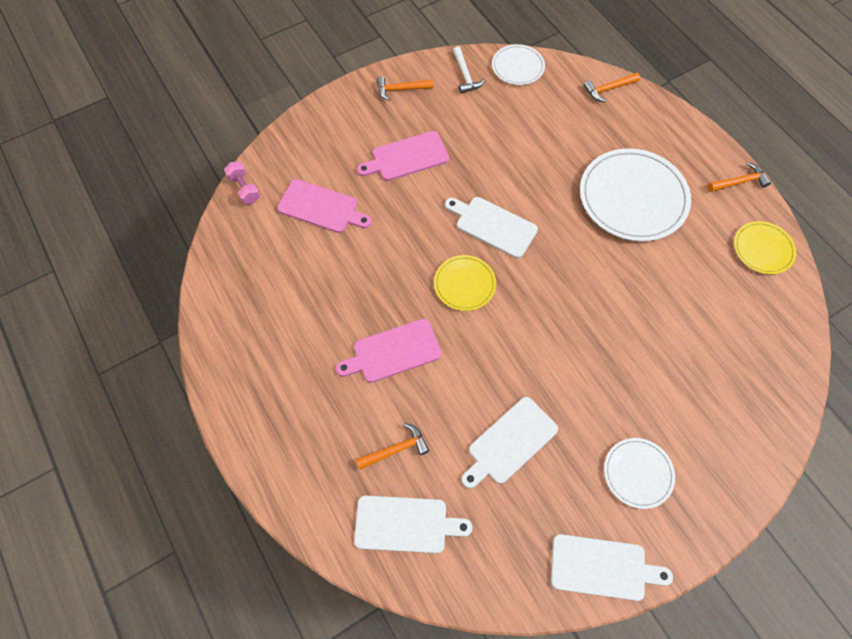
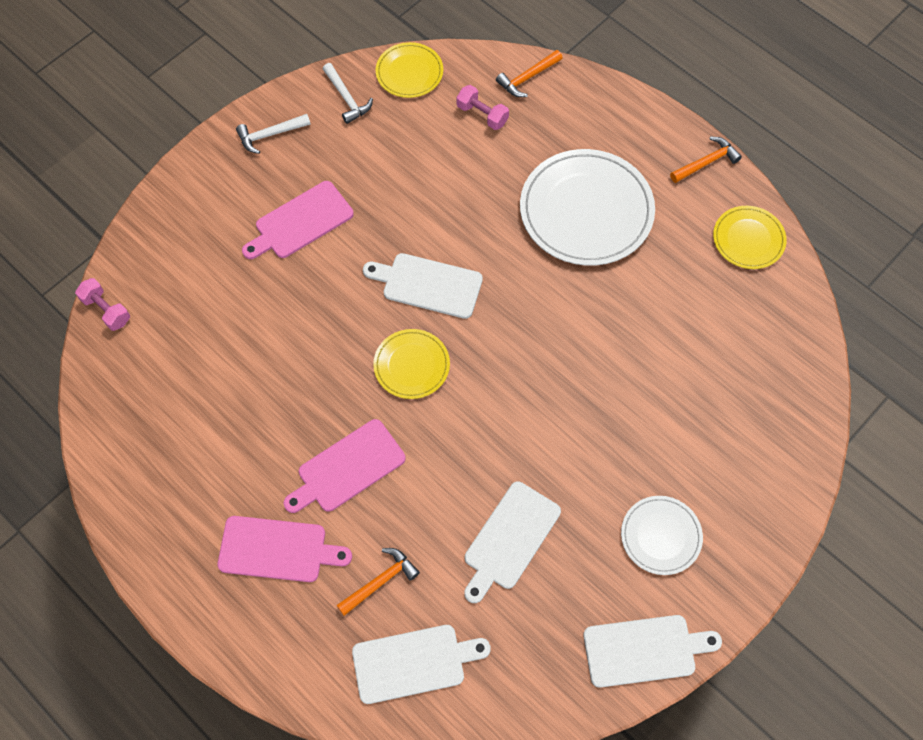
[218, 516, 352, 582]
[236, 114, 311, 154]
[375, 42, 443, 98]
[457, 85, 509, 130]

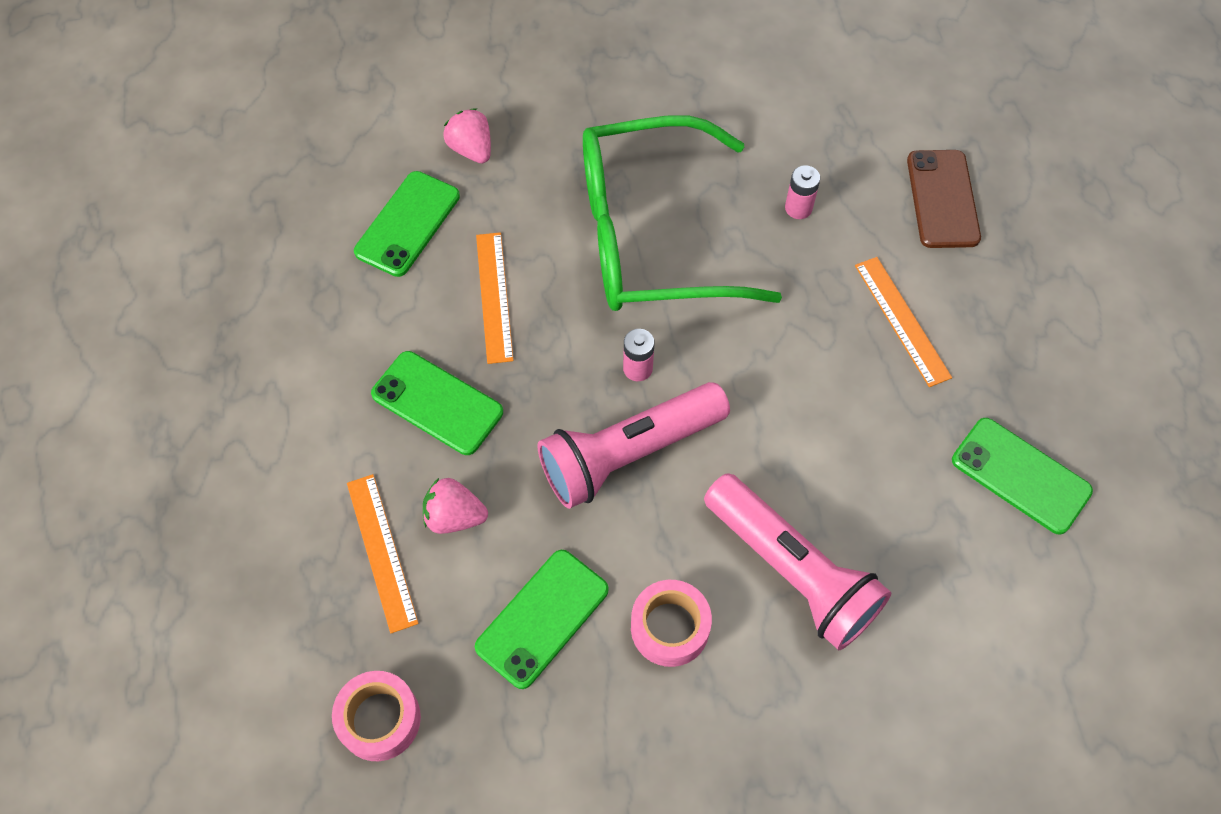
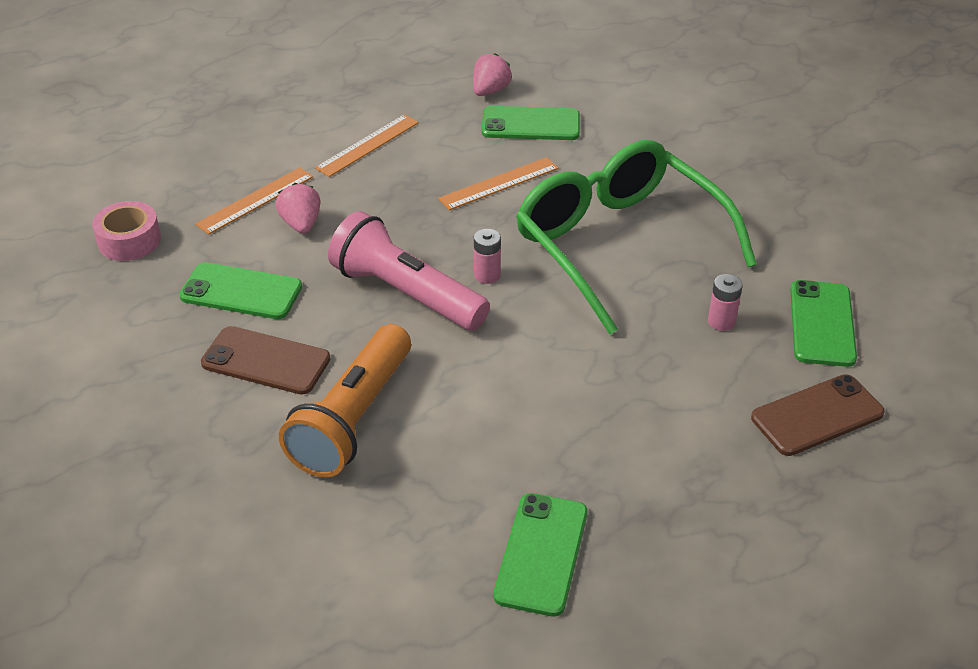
[201, 326, 330, 395]
[279, 324, 411, 478]
[315, 114, 419, 177]
[473, 53, 512, 96]
[790, 280, 857, 367]

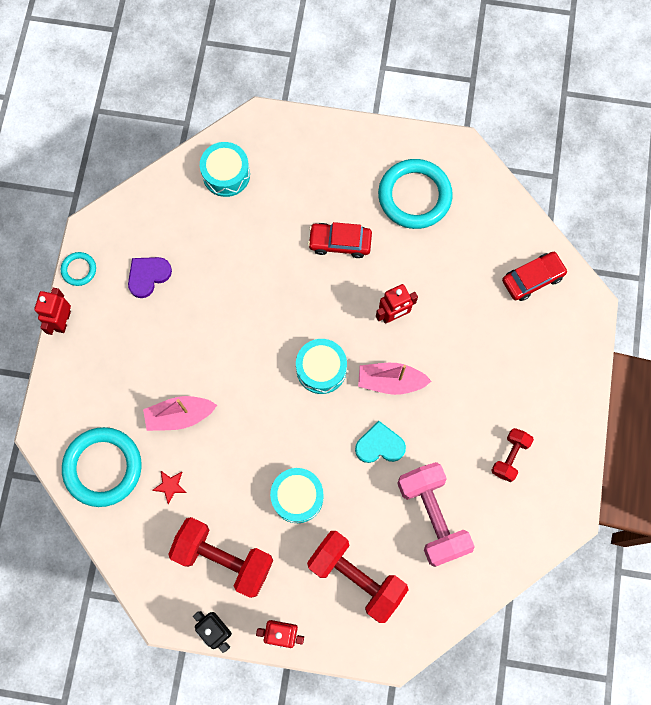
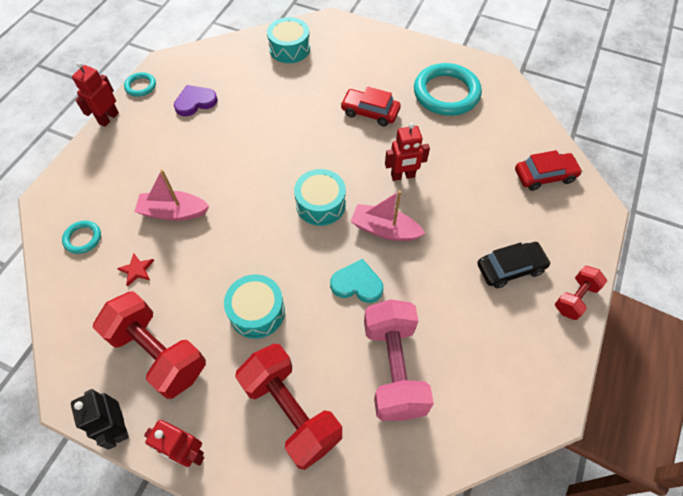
[62, 221, 101, 254]
[477, 242, 551, 288]
[555, 266, 607, 320]

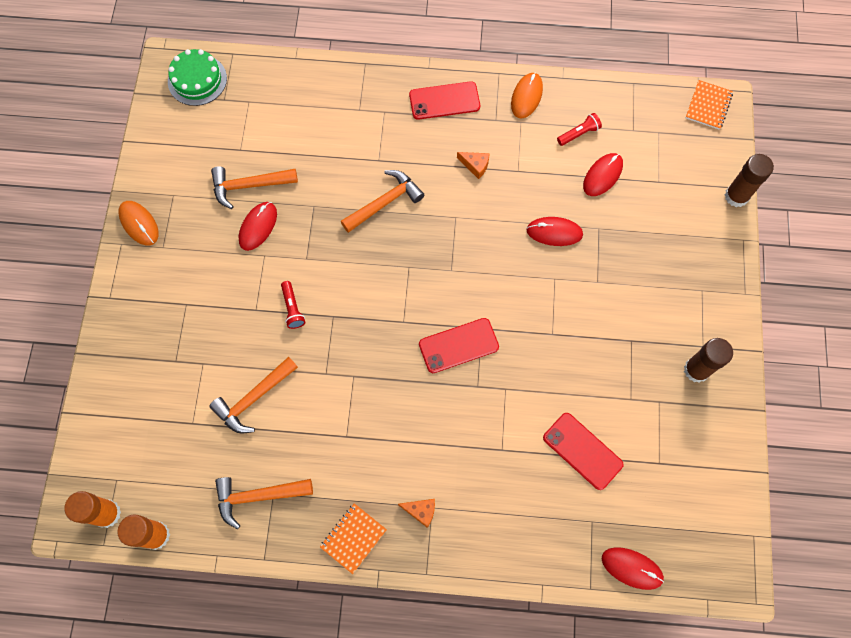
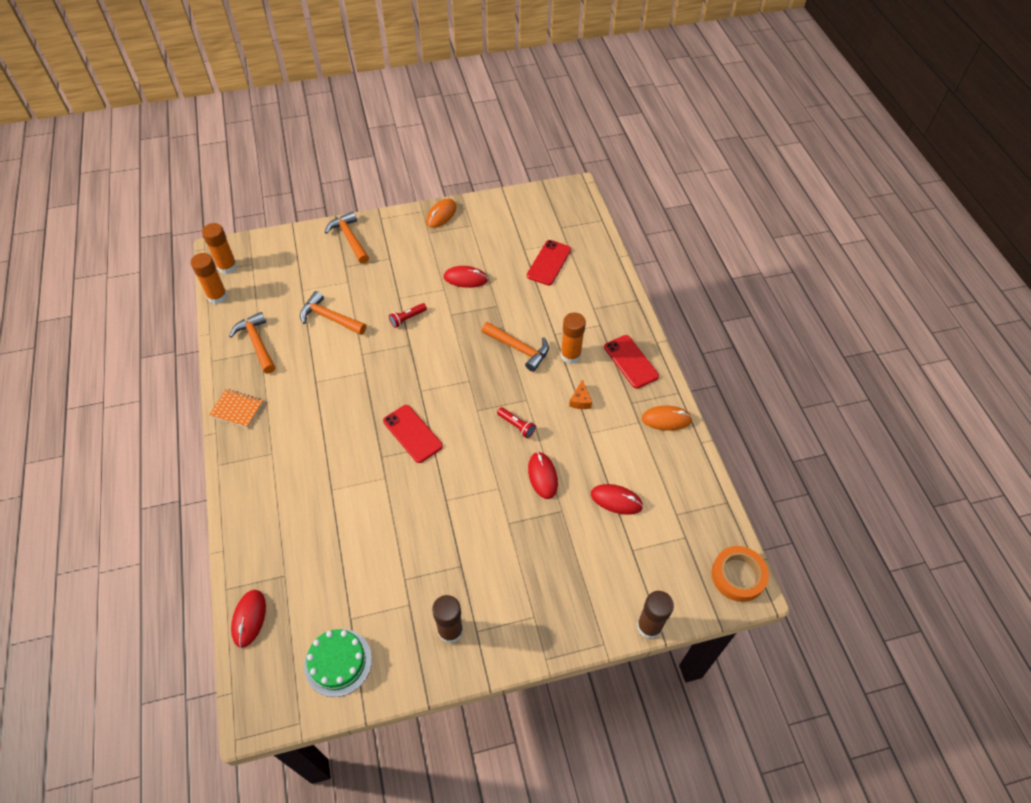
[304, 629, 372, 697]
[325, 211, 369, 264]
[497, 407, 536, 438]
[527, 240, 571, 286]
[560, 313, 586, 364]
[712, 546, 769, 602]
[398, 499, 435, 528] (first image)

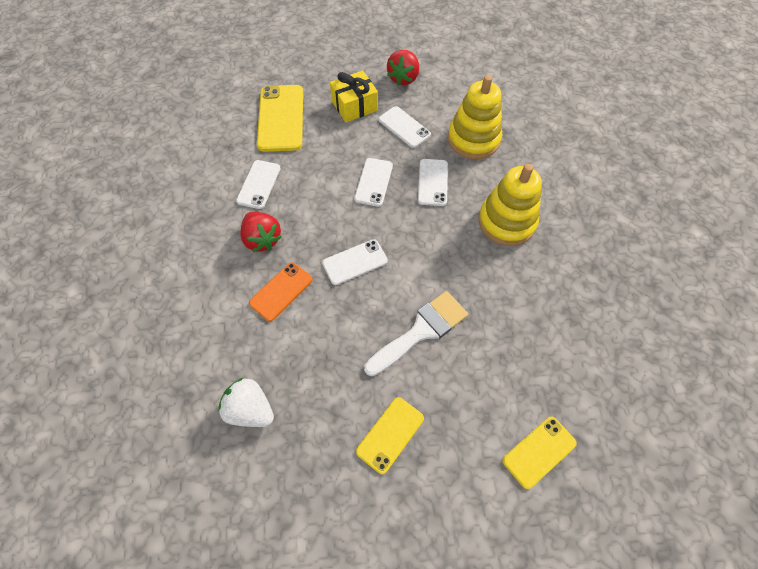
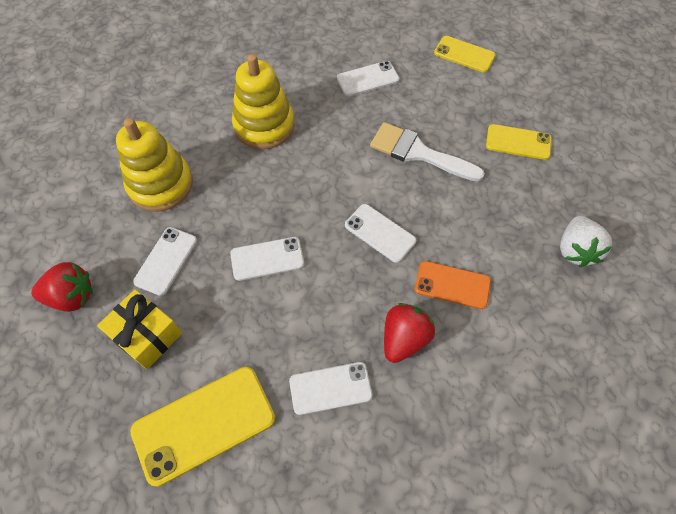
[337, 61, 399, 97]

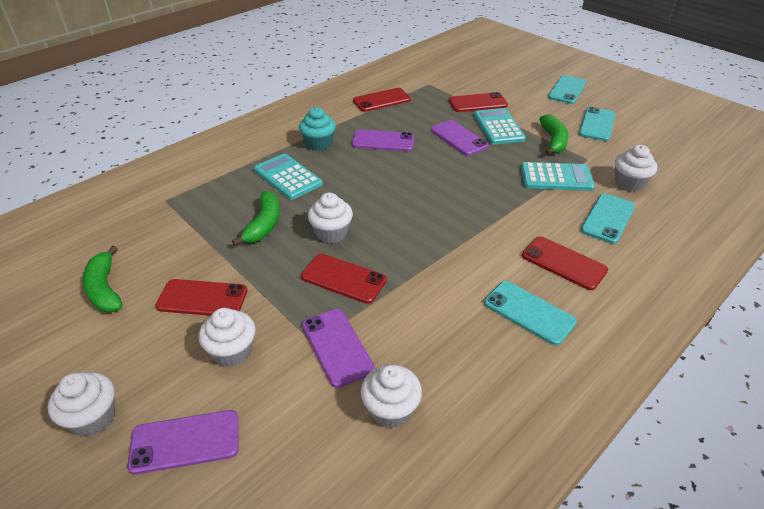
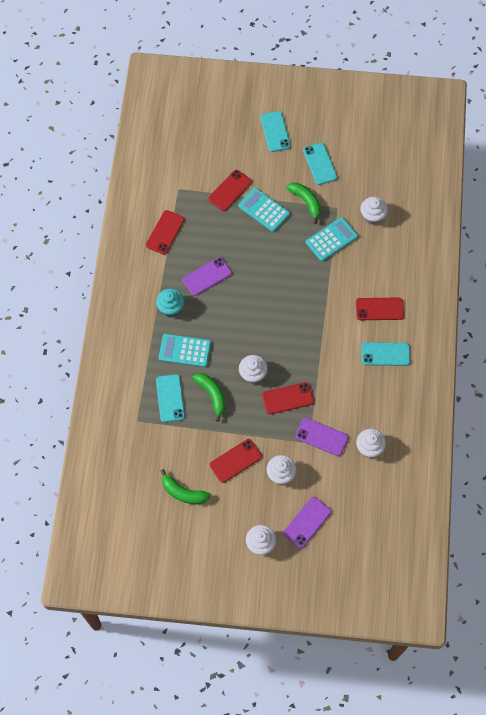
[156, 374, 185, 422]
[431, 120, 489, 156] (first image)

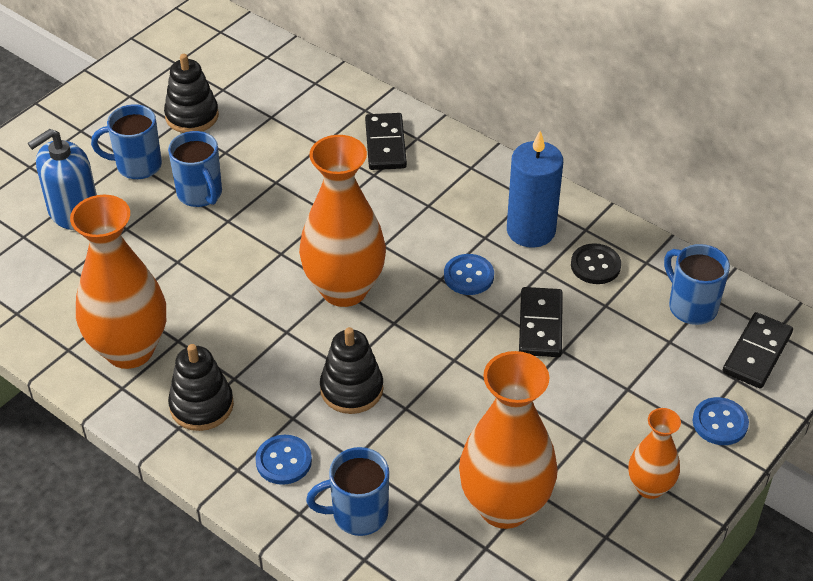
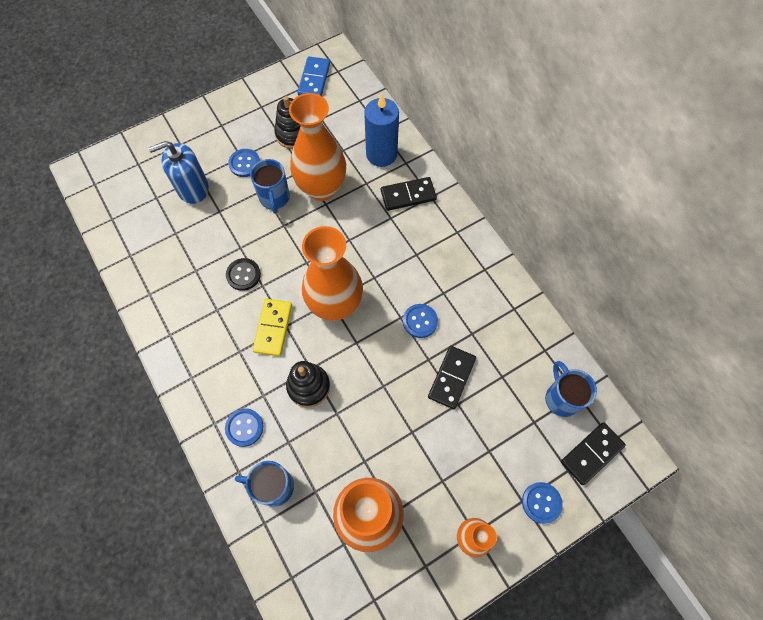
[226, 258, 261, 291]
[228, 149, 260, 177]
[252, 299, 292, 356]
[289, 93, 346, 201]
[297, 56, 330, 96]
[364, 94, 399, 167]
[381, 177, 437, 211]
[168, 344, 234, 431] (first image)

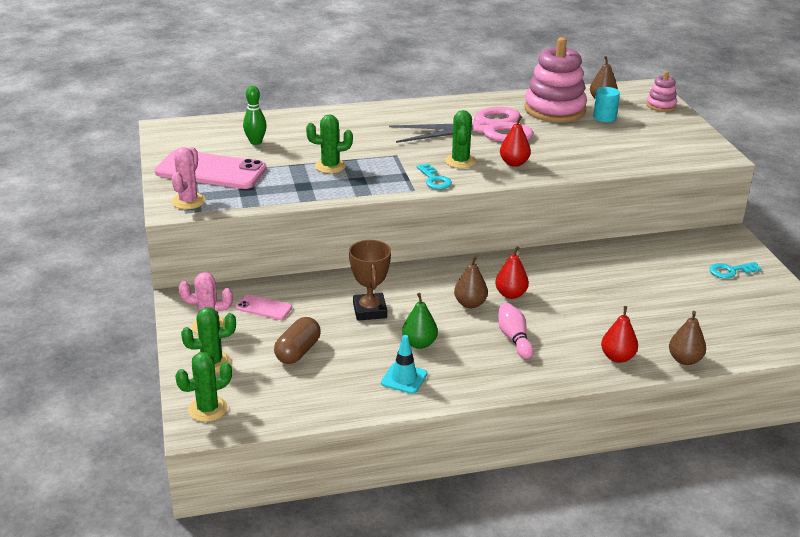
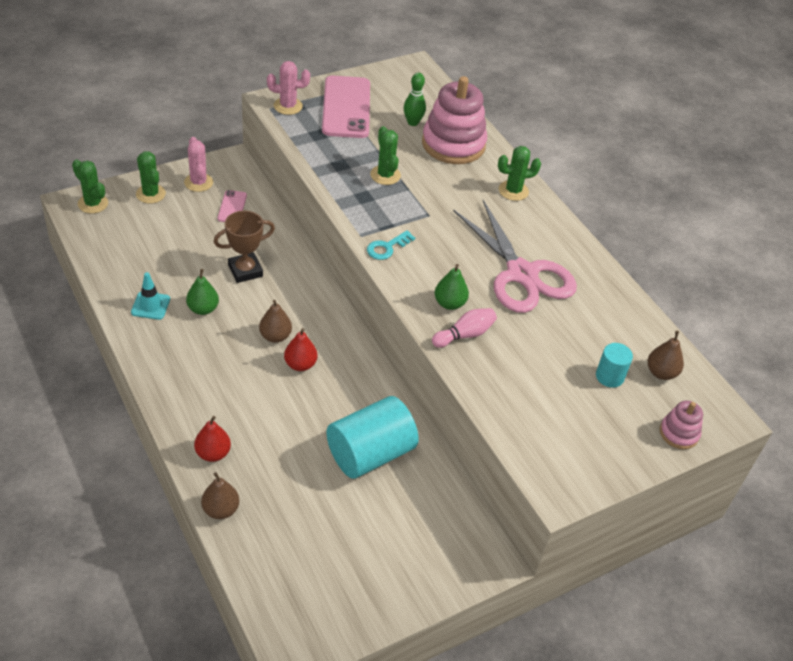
[326, 396, 419, 479]
[422, 76, 487, 164]
[432, 308, 497, 348]
[435, 264, 469, 310]
[498, 146, 541, 201]
[274, 317, 321, 364] (first image)
[710, 262, 762, 279] (first image)

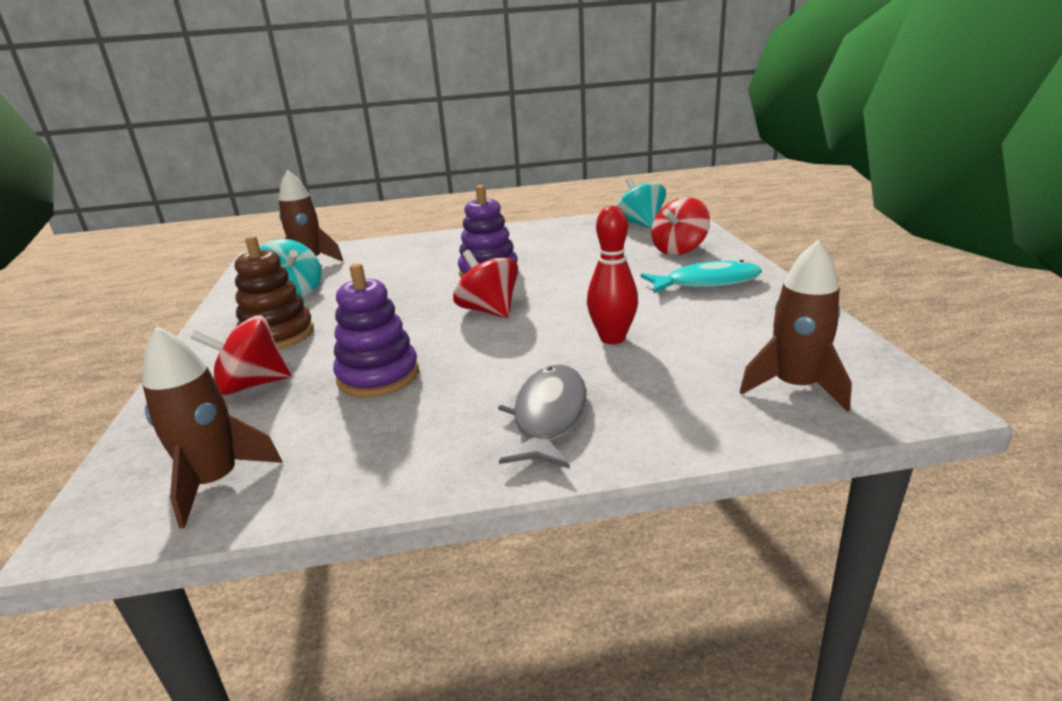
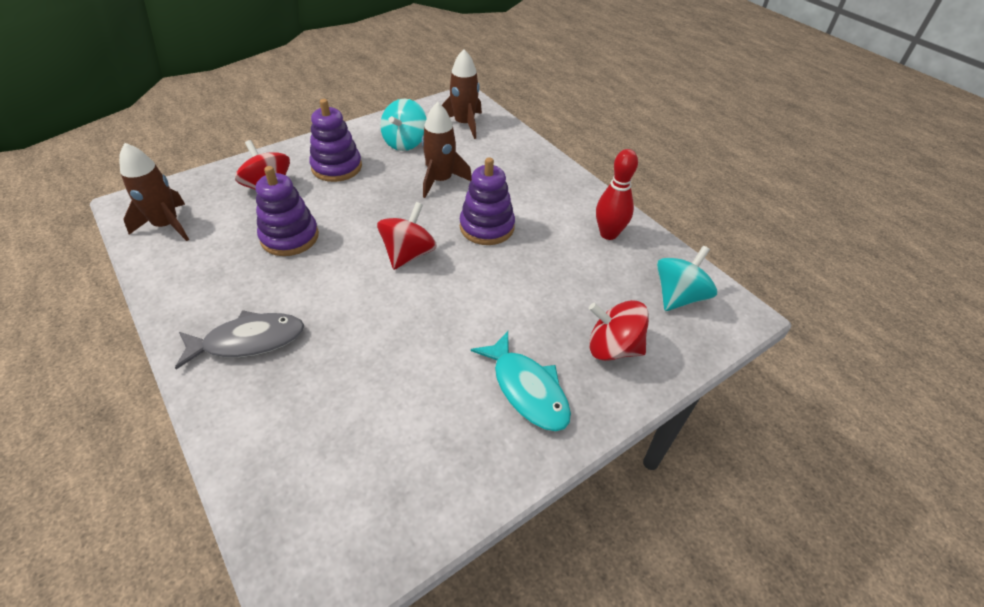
[309, 99, 362, 182]
[422, 102, 472, 198]
[596, 149, 638, 240]

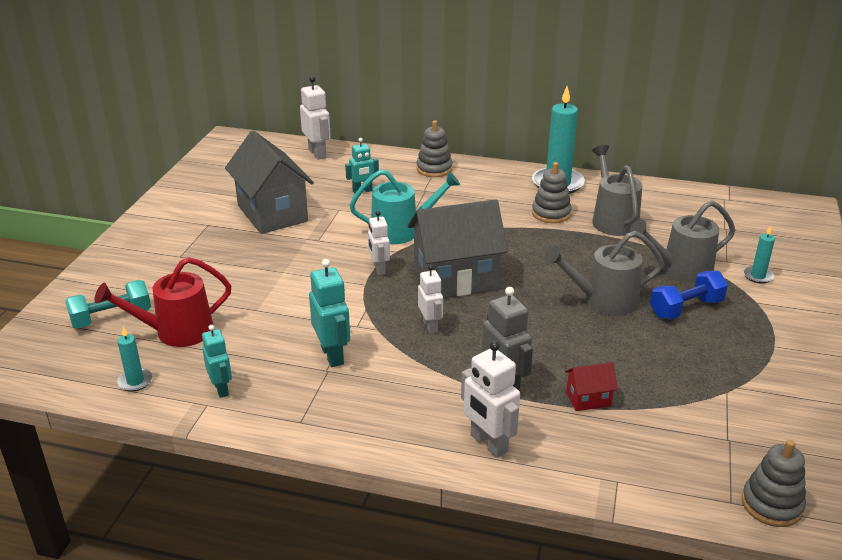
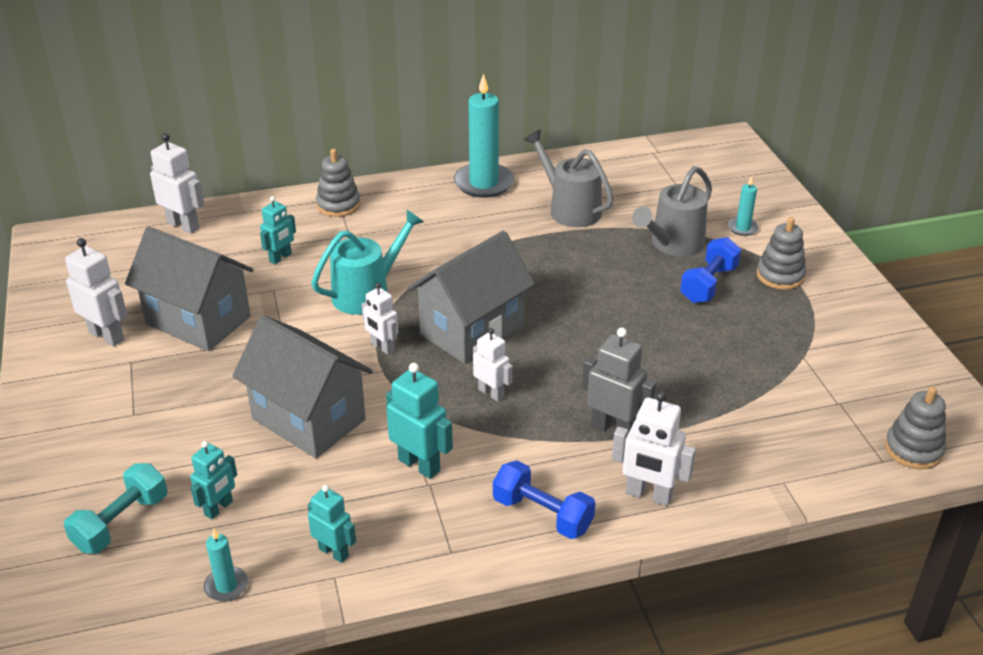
[65, 238, 128, 346]
[190, 441, 237, 519]
[232, 315, 373, 458]
[493, 460, 595, 539]
[757, 217, 806, 290]
[544, 231, 664, 316] (first image)
[565, 362, 618, 411] (first image)

